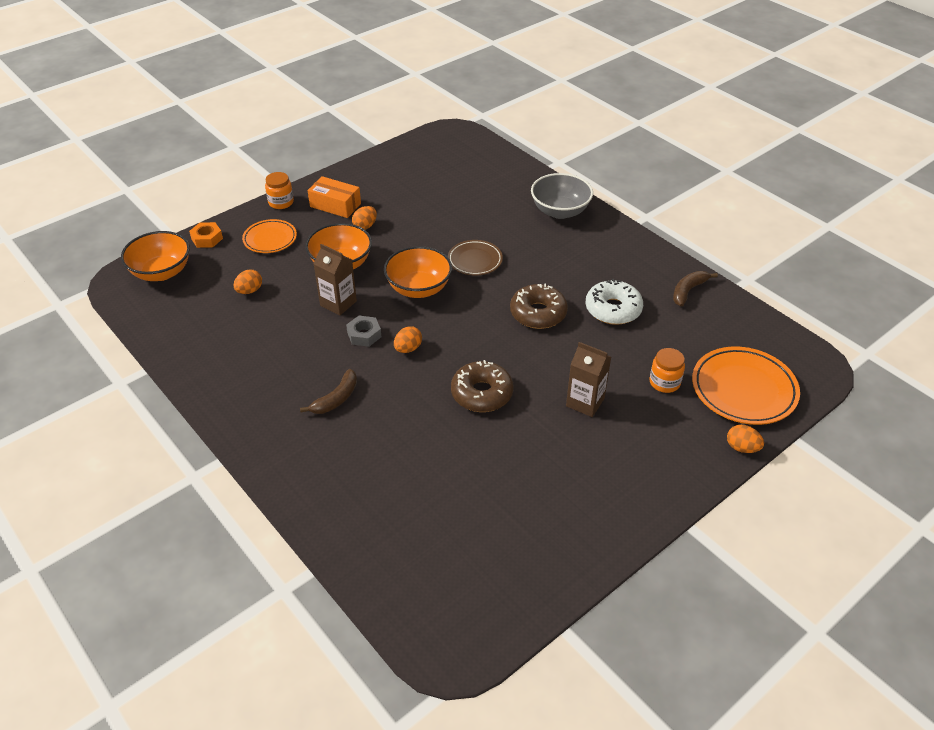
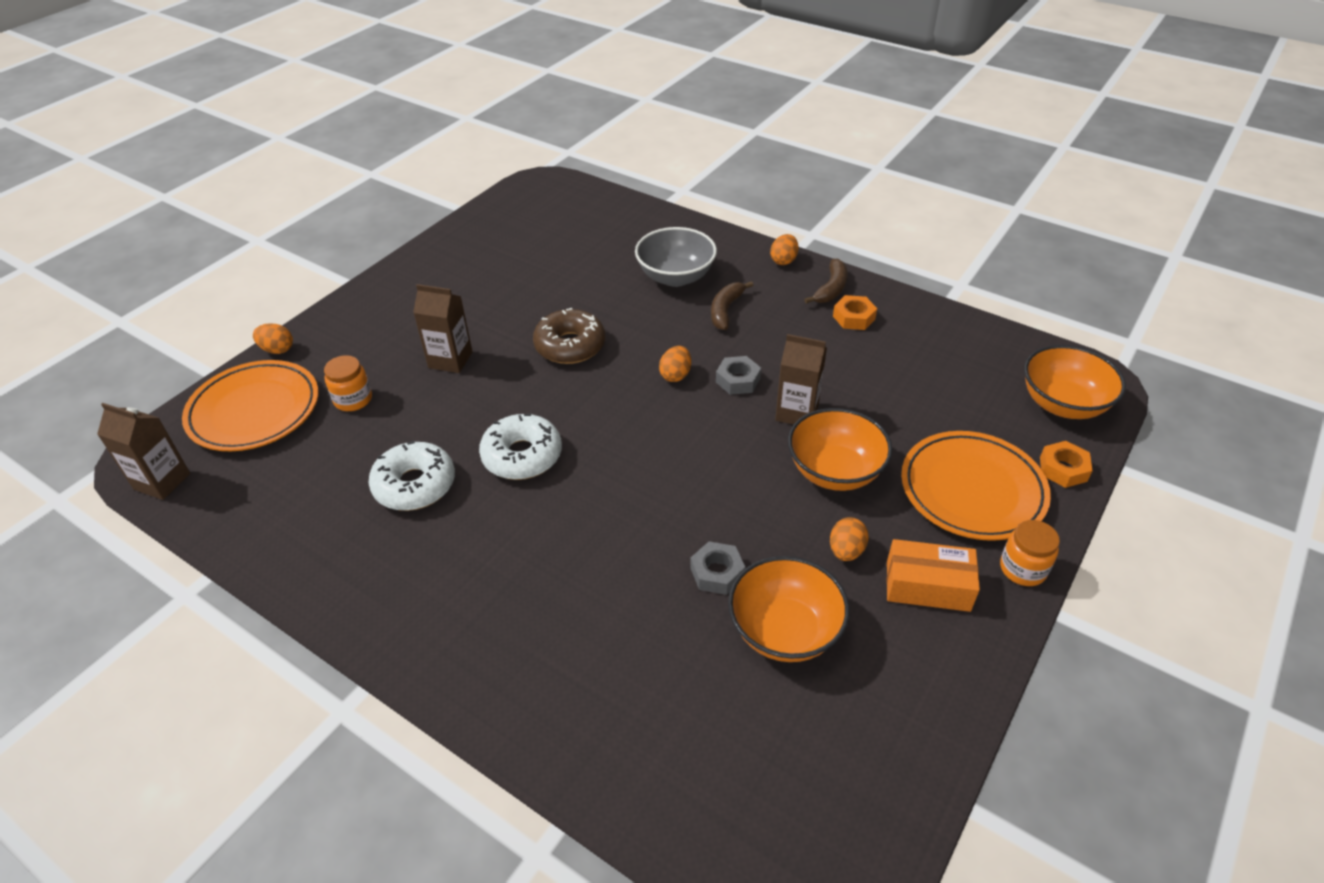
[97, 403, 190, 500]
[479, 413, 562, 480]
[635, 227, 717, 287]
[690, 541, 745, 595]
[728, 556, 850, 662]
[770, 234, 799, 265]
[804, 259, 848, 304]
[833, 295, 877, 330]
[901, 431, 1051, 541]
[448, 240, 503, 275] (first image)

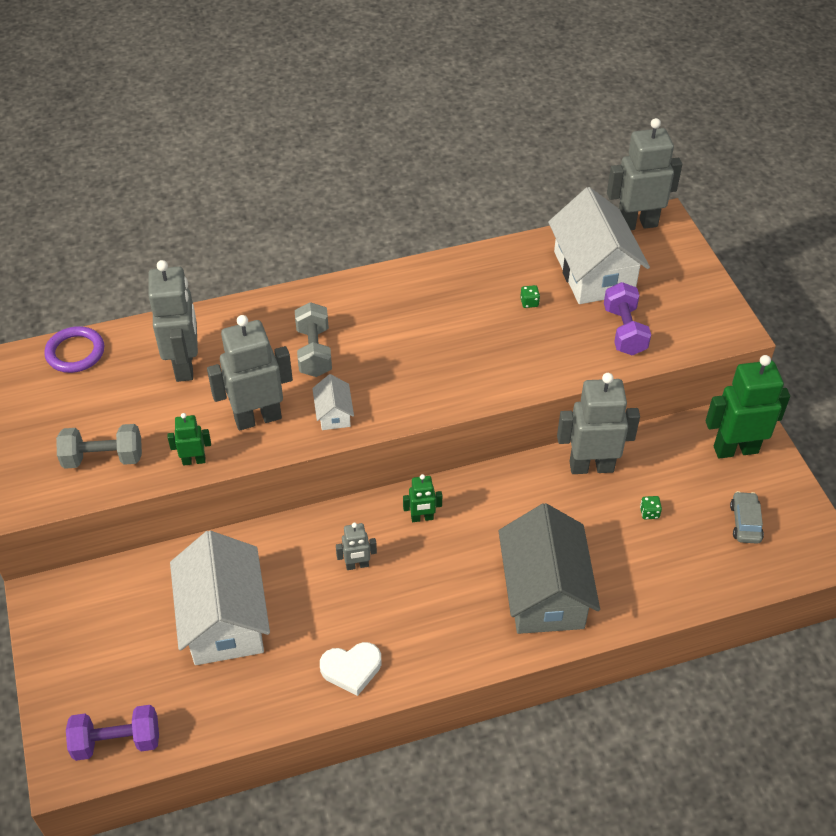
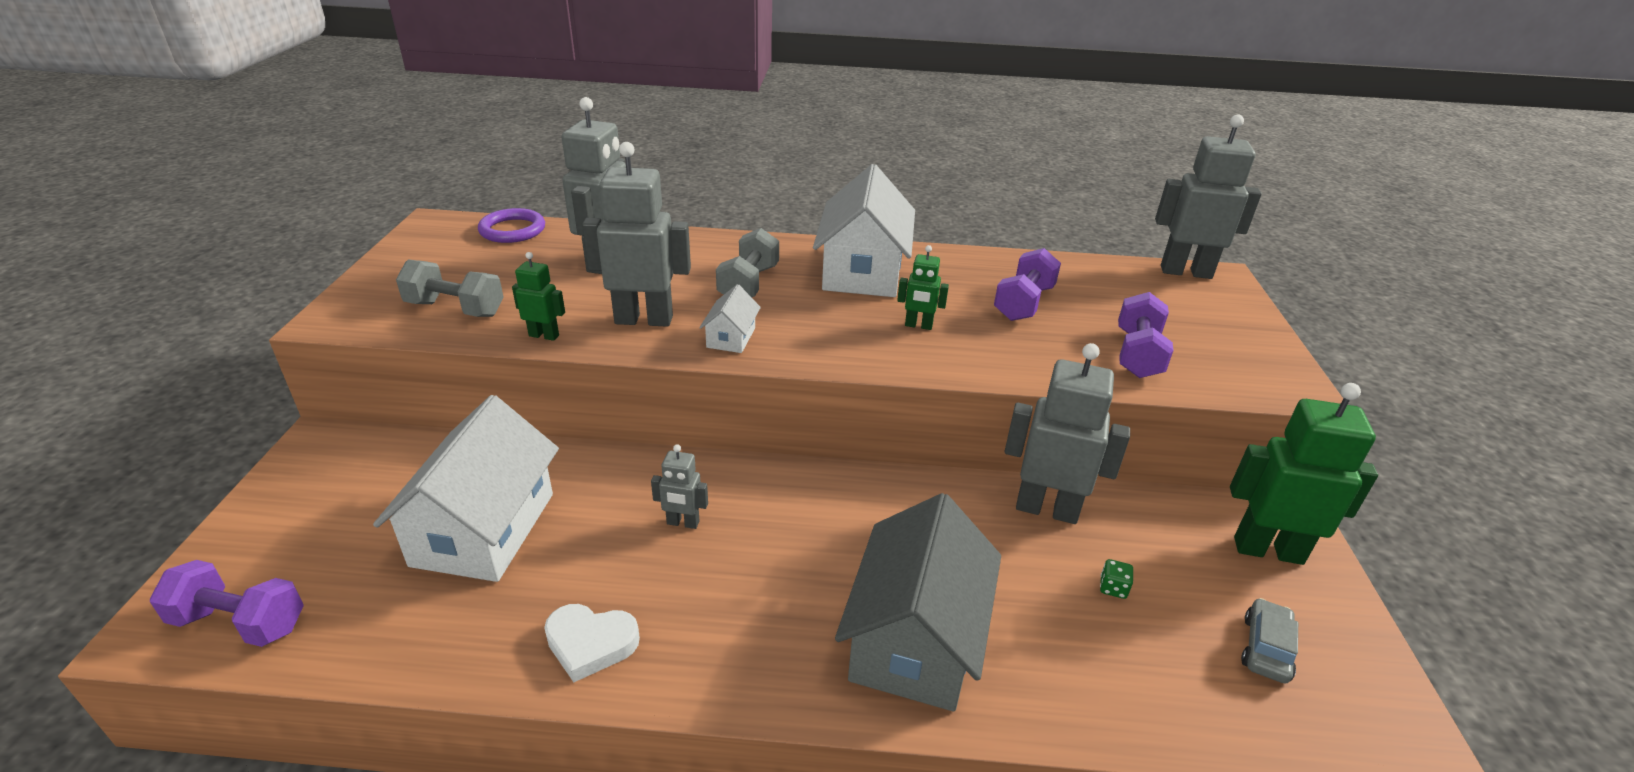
[813, 164, 915, 297]
[897, 245, 949, 330]
[994, 248, 1061, 321]

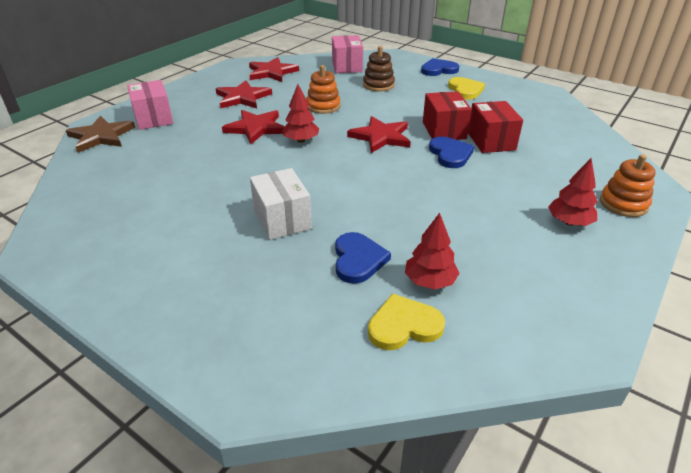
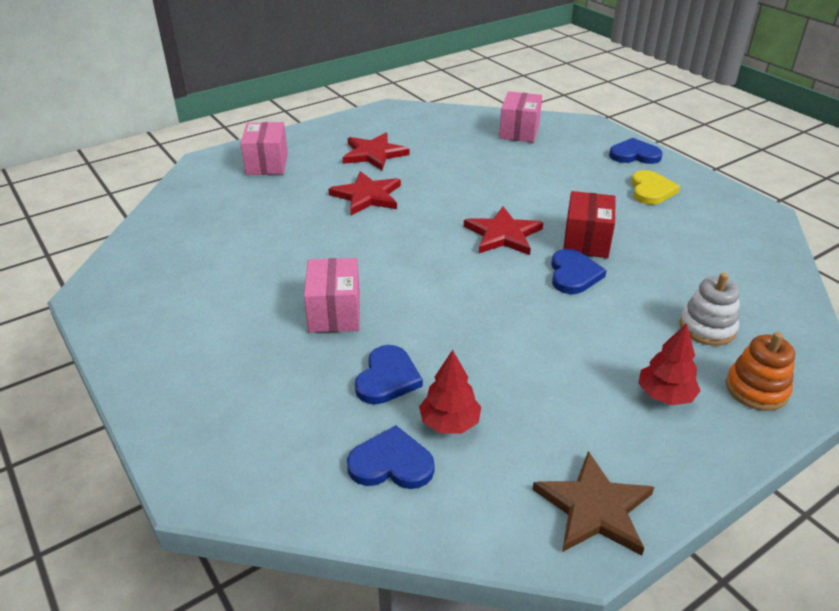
[304, 258, 360, 333]
[347, 425, 435, 489]
[532, 451, 654, 556]
[680, 273, 740, 346]
[249, 57, 299, 82] (first image)
[282, 84, 319, 143] (first image)
[306, 65, 340, 114] (first image)
[363, 46, 395, 91] (first image)
[468, 101, 523, 153] (first image)

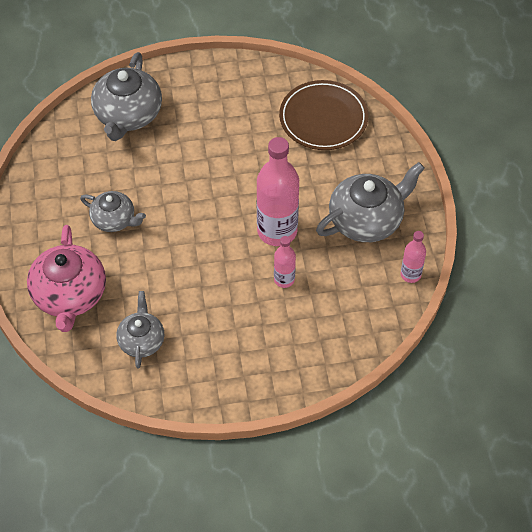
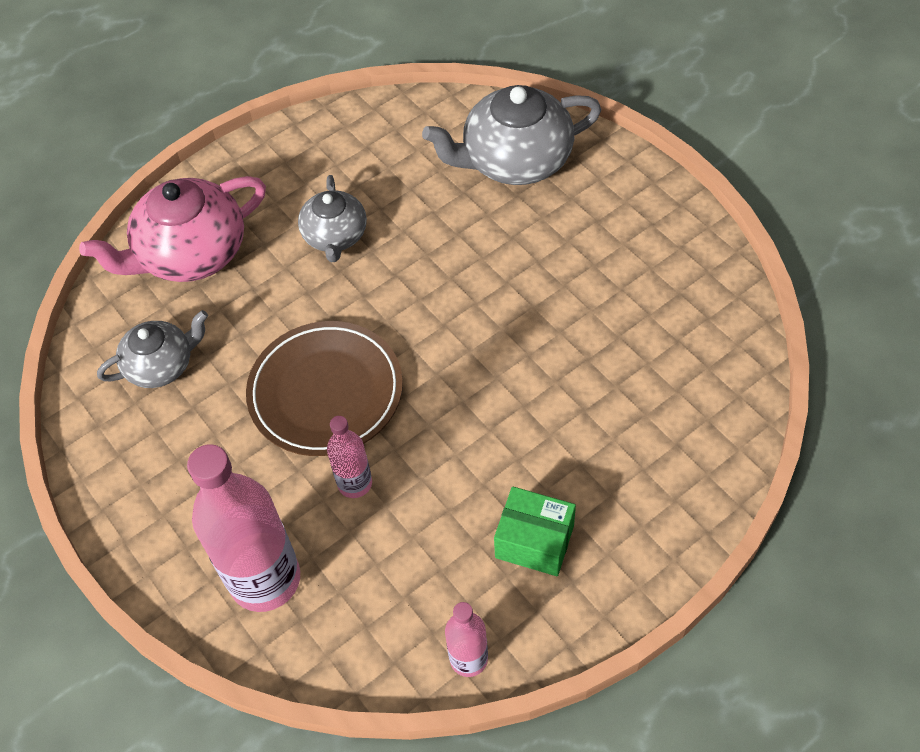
[187, 444, 300, 612]
[246, 321, 403, 456]
[494, 486, 576, 576]

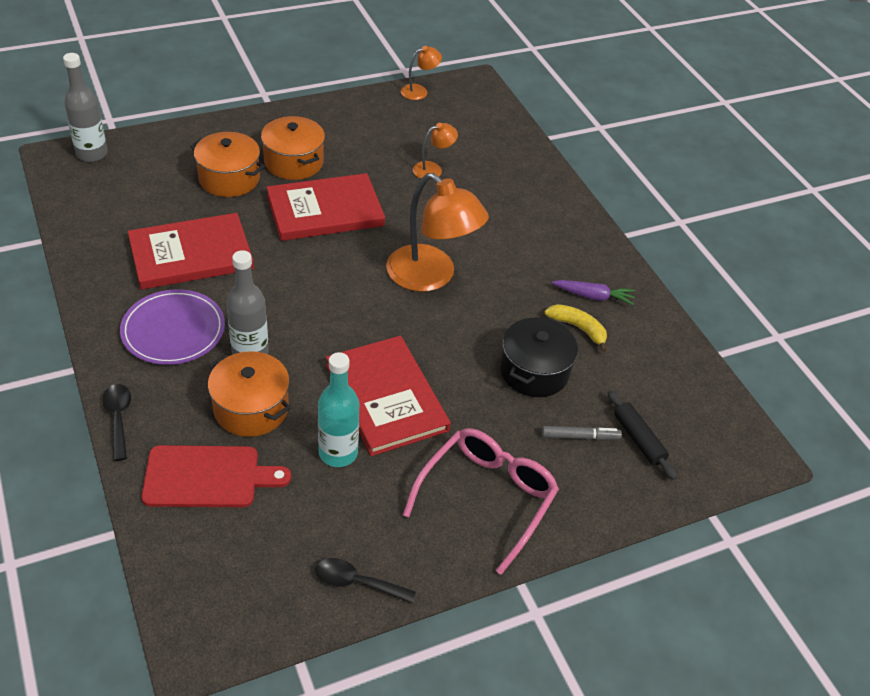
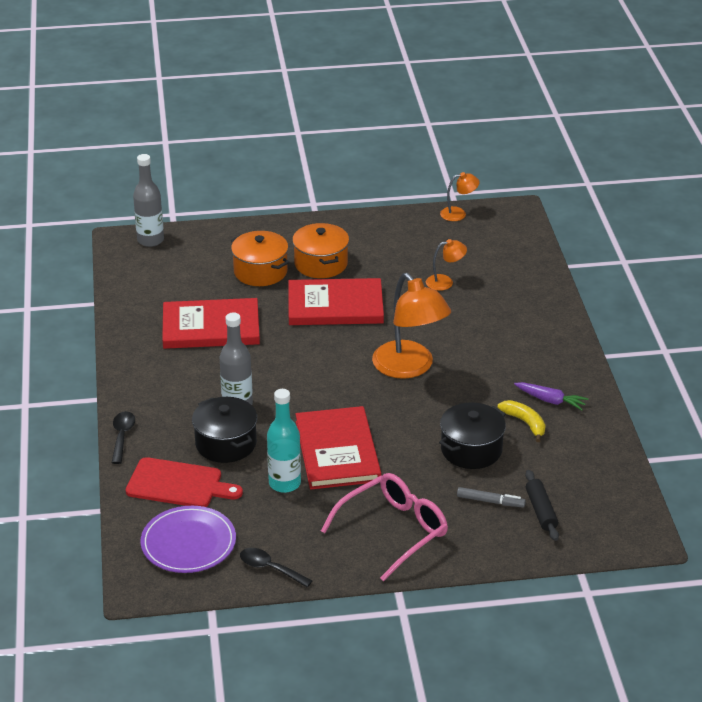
[141, 506, 236, 573]
[192, 397, 257, 463]

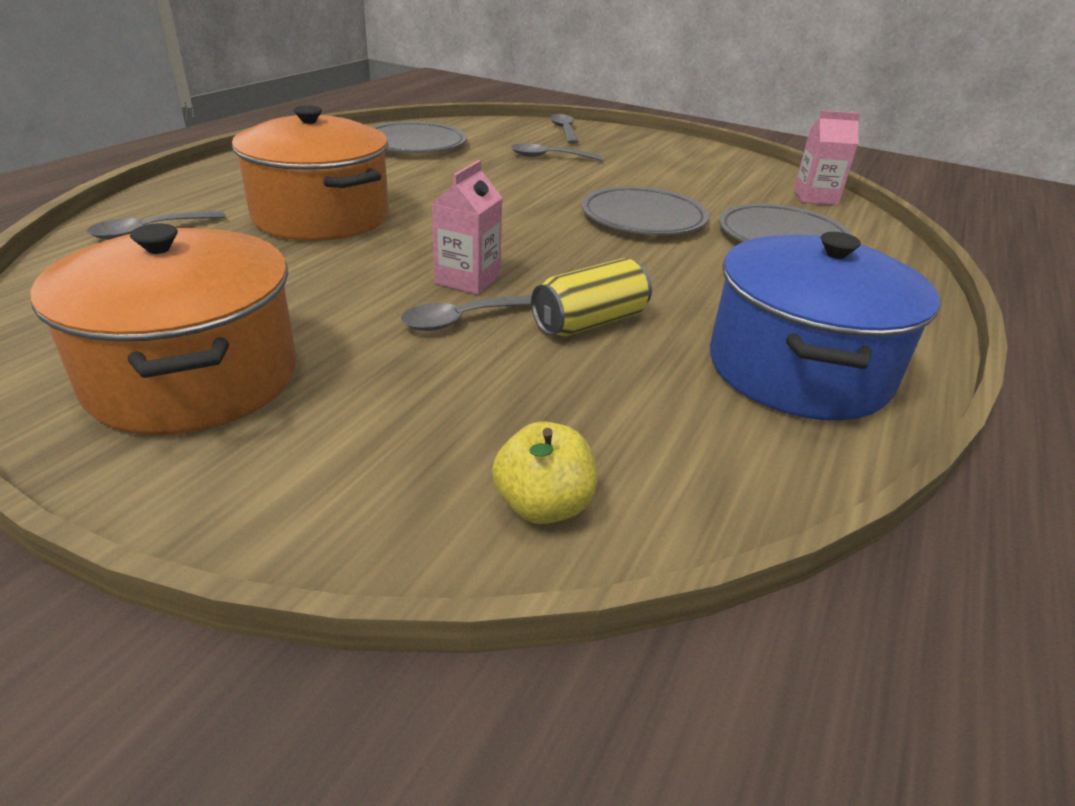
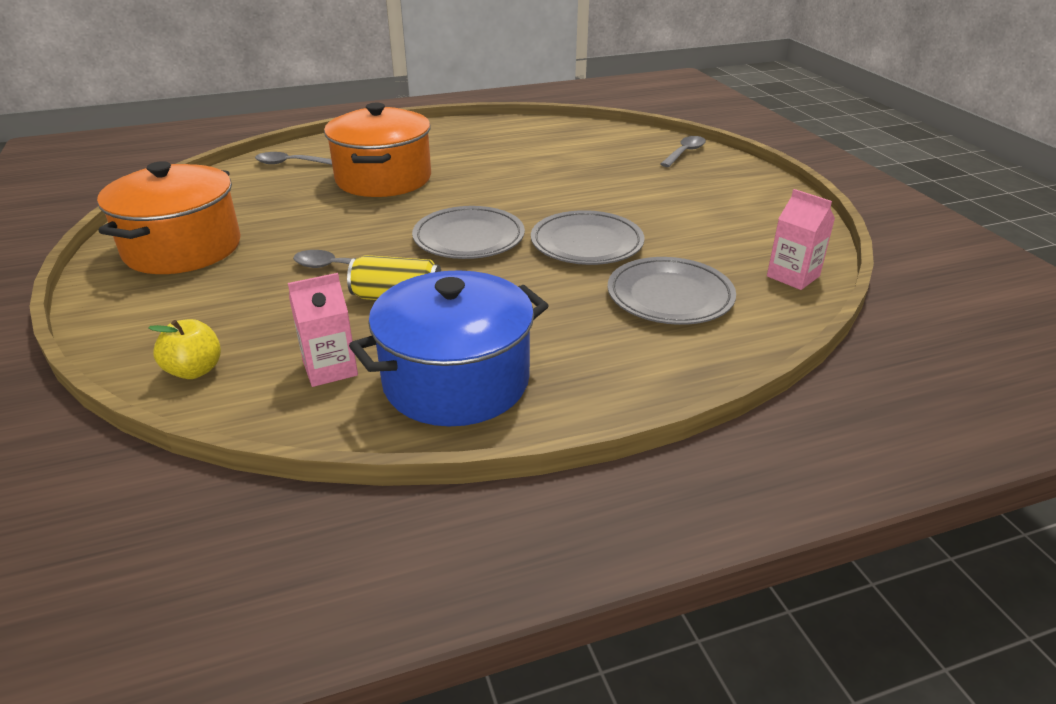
[288, 273, 358, 387]
[412, 206, 525, 259]
[511, 143, 602, 161] (first image)

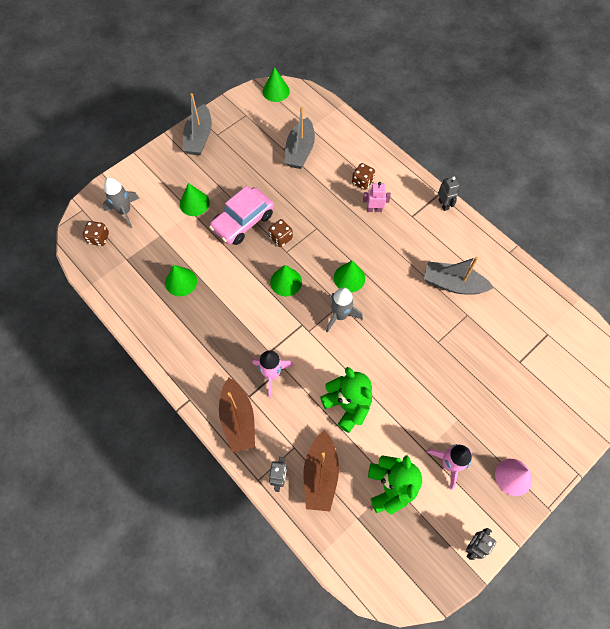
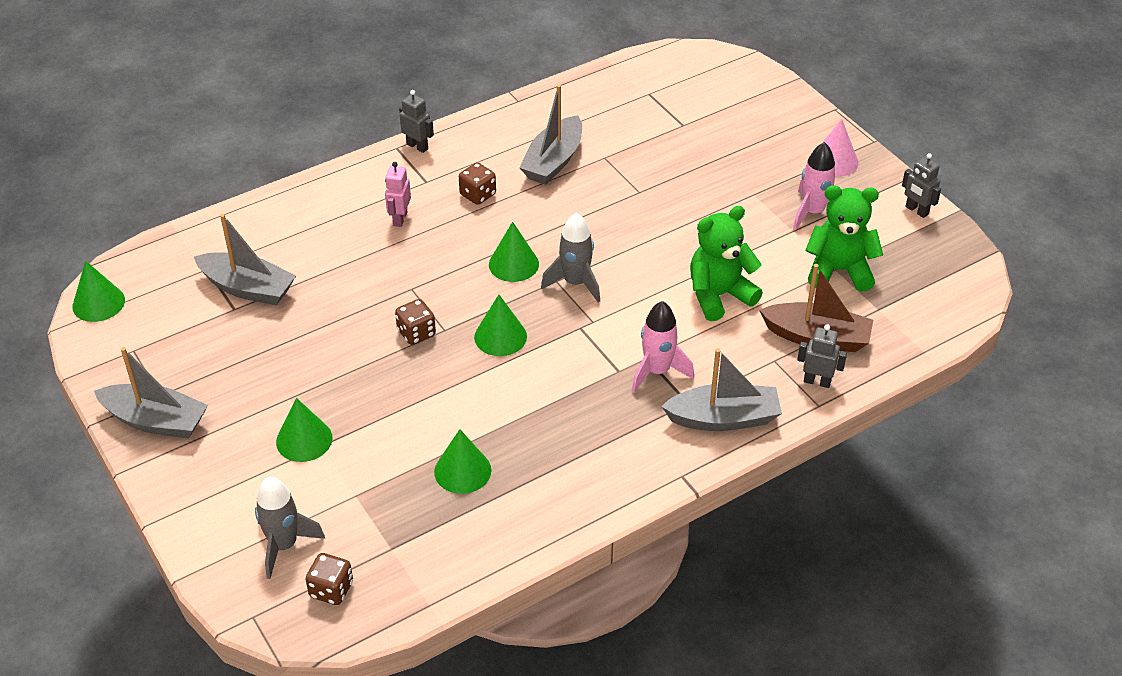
[399, 90, 434, 153]
[459, 163, 496, 205]
[661, 348, 782, 431]
[209, 186, 274, 245] (first image)

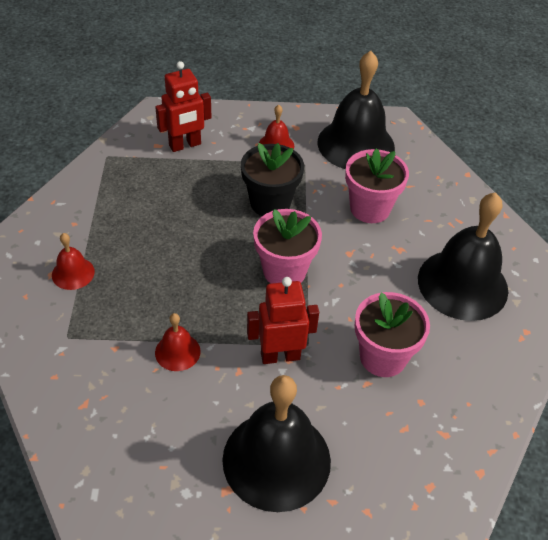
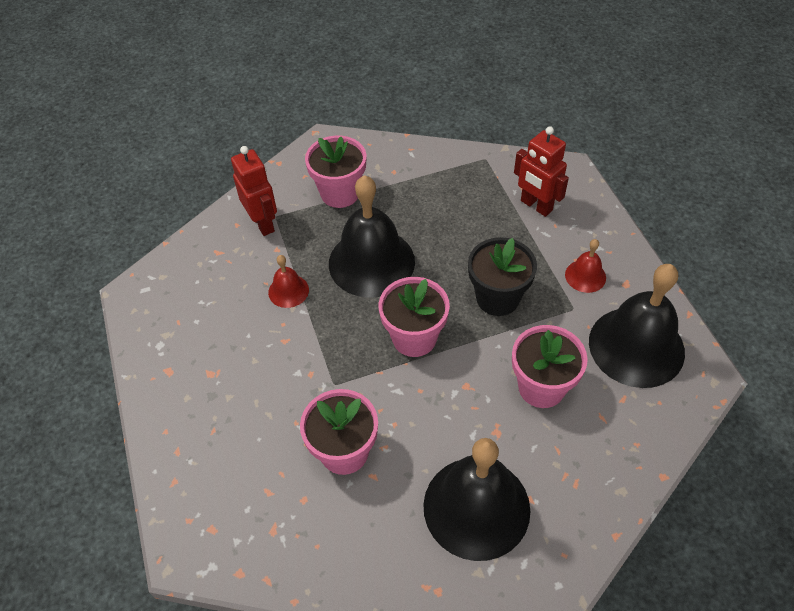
[231, 146, 277, 236]
[305, 136, 366, 208]
[329, 175, 415, 298]

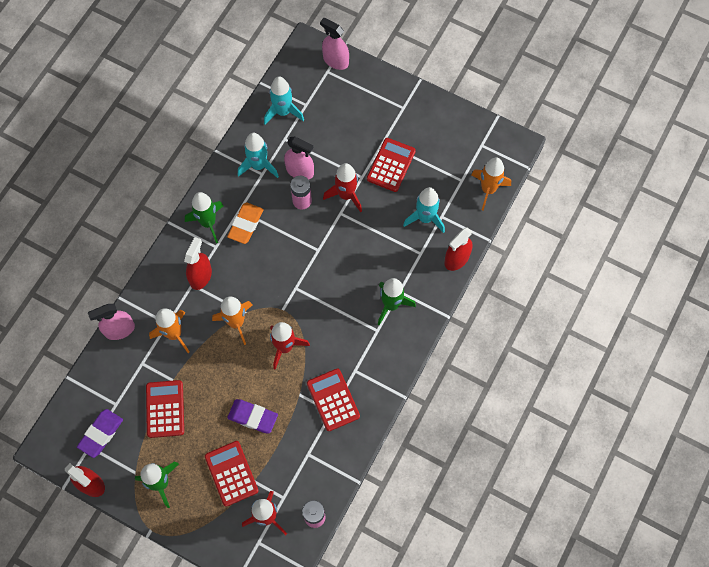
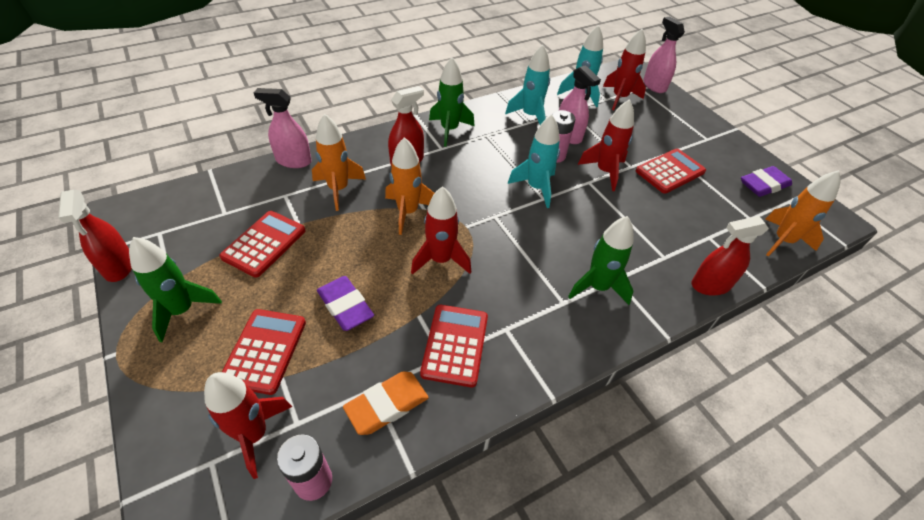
[343, 371, 429, 435]
[508, 115, 560, 208]
[603, 29, 646, 110]
[741, 166, 792, 197]

